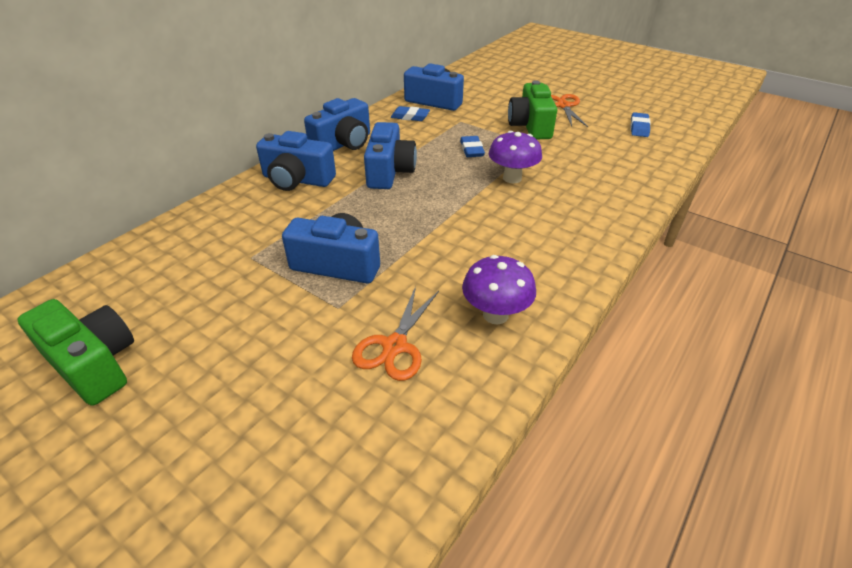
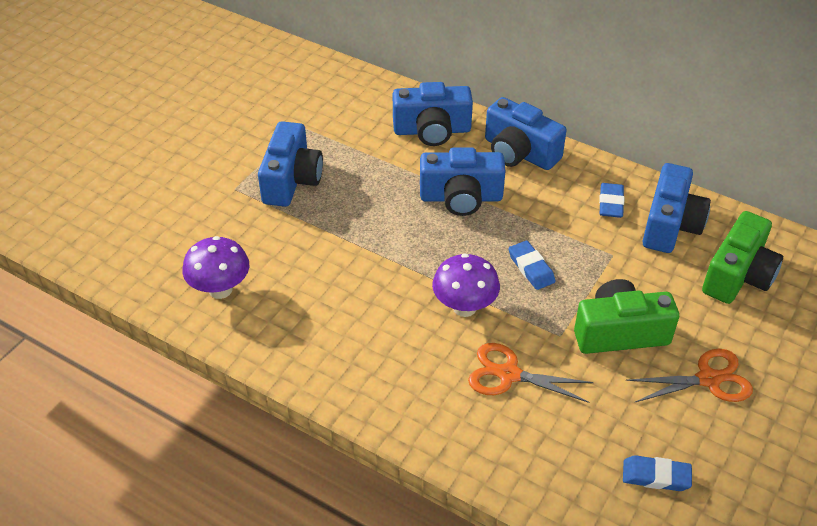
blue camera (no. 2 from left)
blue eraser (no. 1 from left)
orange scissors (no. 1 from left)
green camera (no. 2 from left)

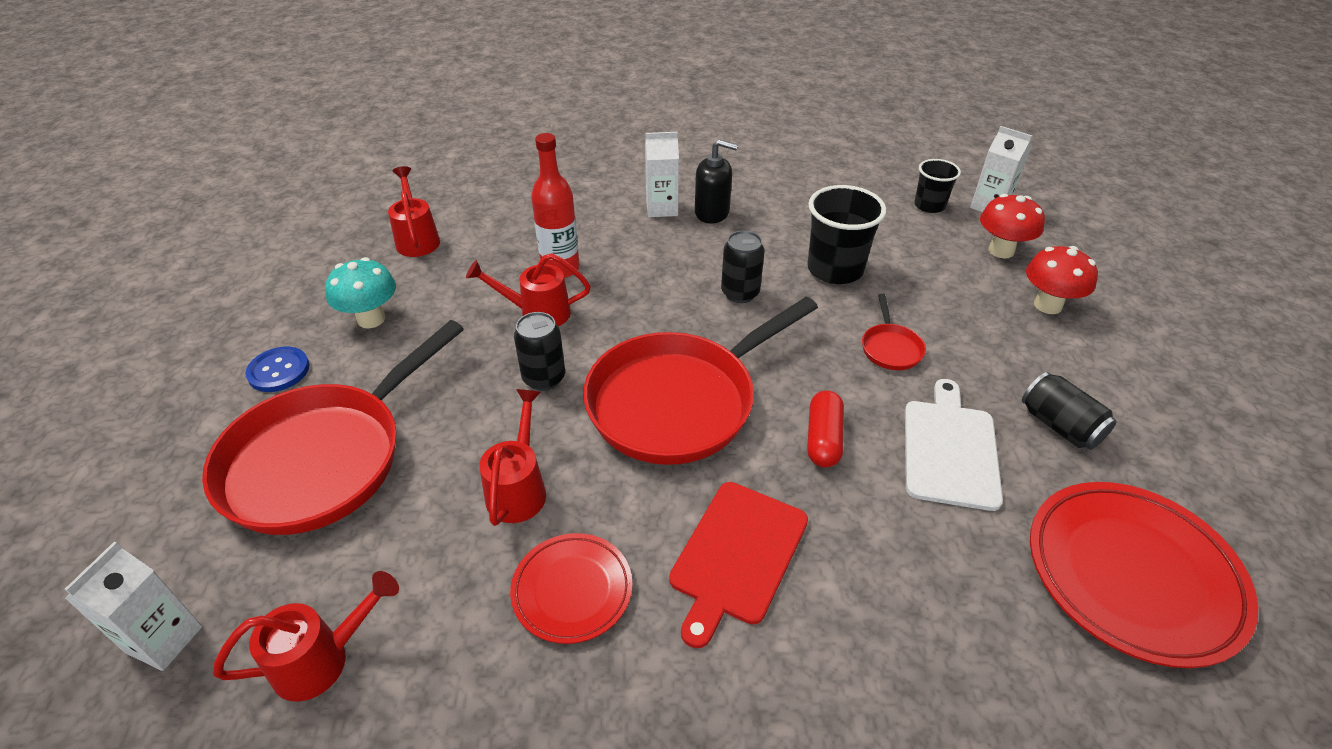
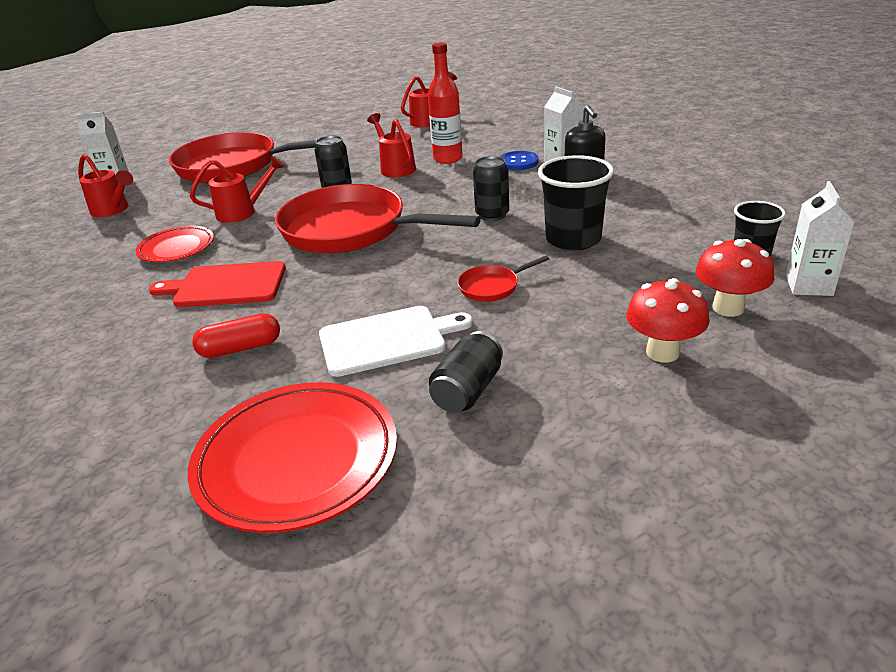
turquoise mushroom
blue button
red capsule

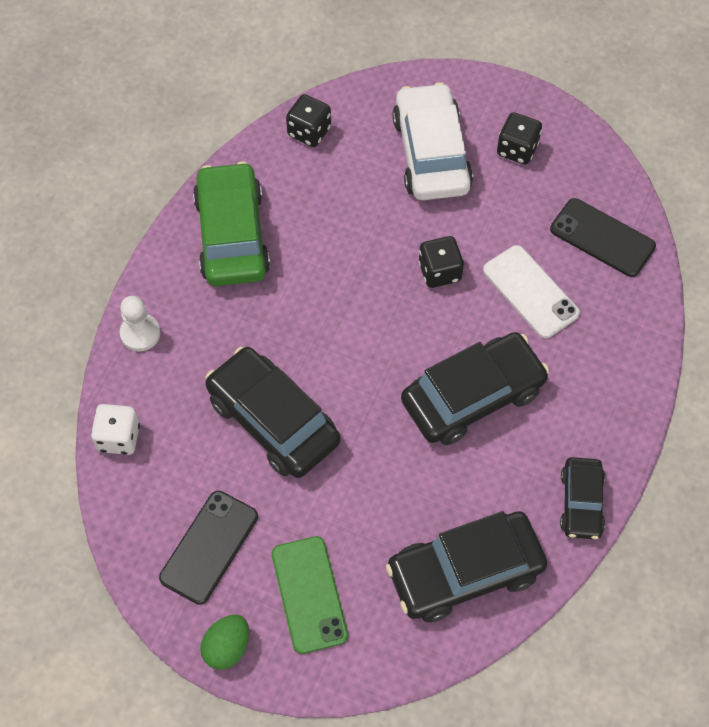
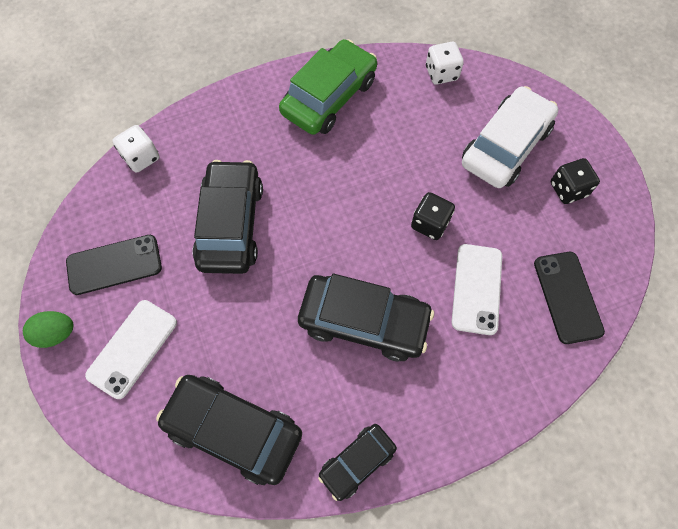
white dice (no. 2 from left)
white pawn
white phone (no. 1 from left)

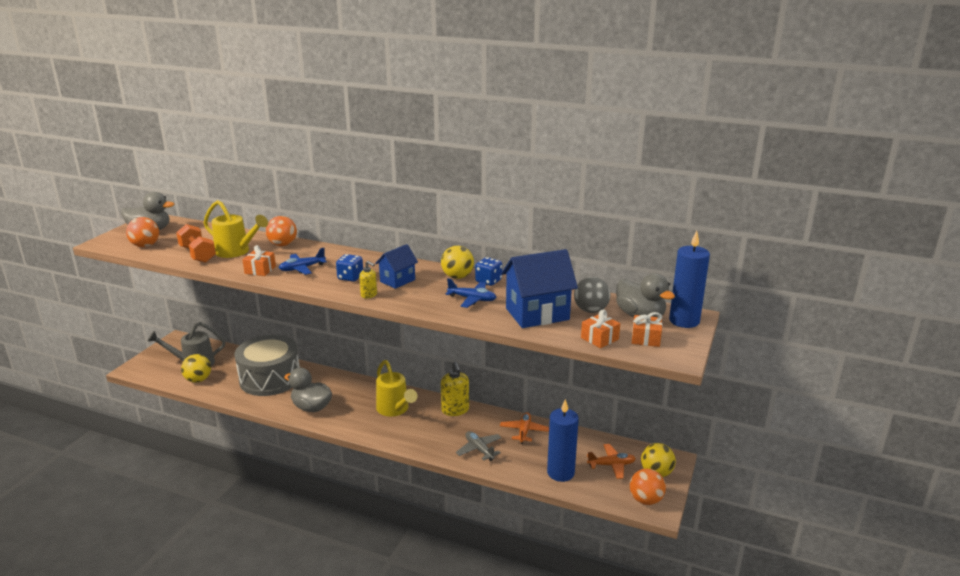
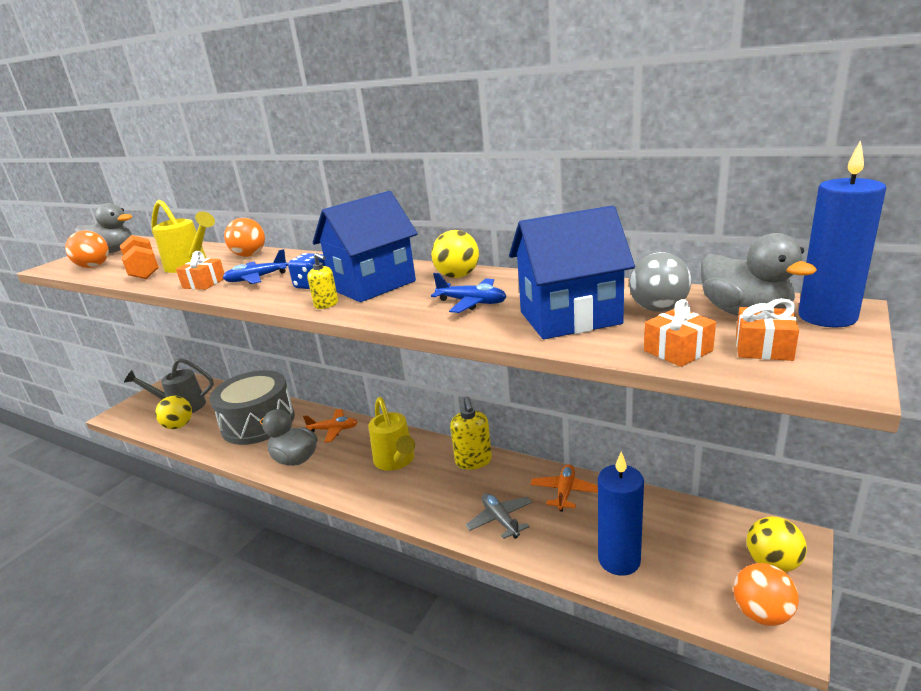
blue house (no. 1 from left)
blue dice (no. 2 from left in the first image)
orange plane (no. 1 from left)

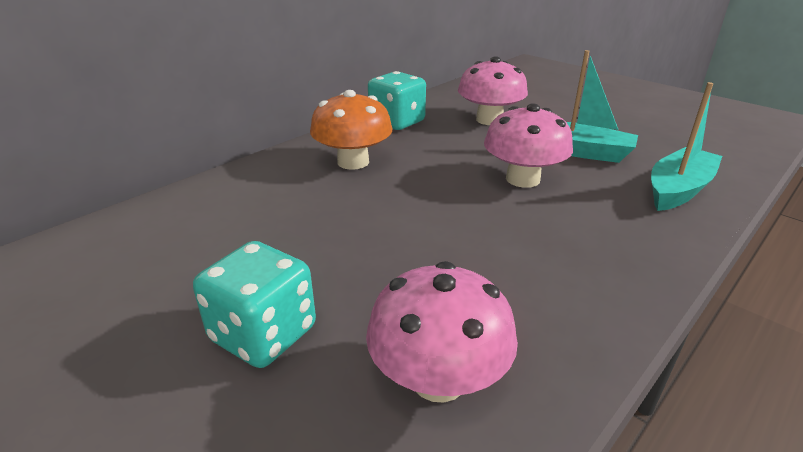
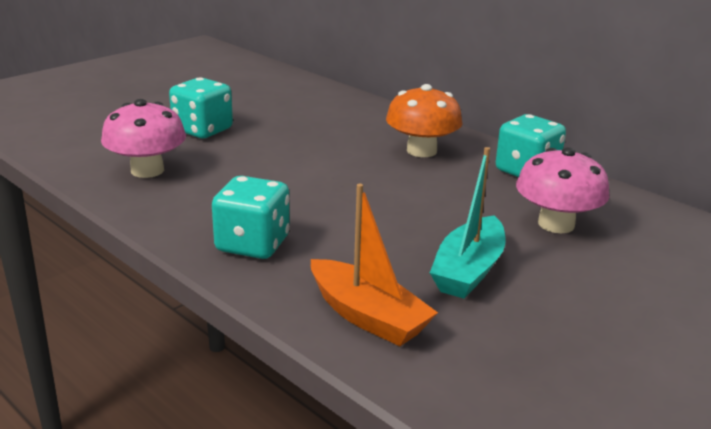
orange boat
pink mushroom (no. 3 from left in the first image)
turquoise dice (no. 2 from left)

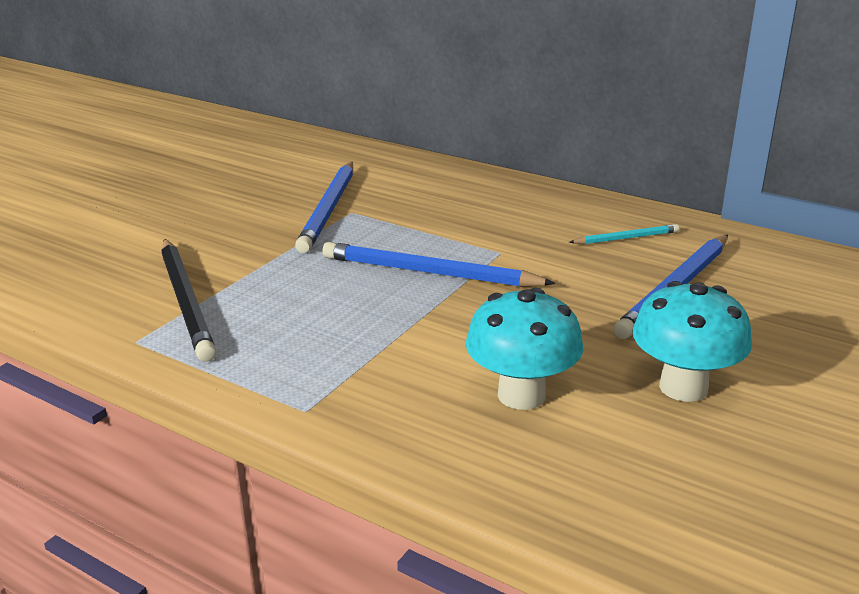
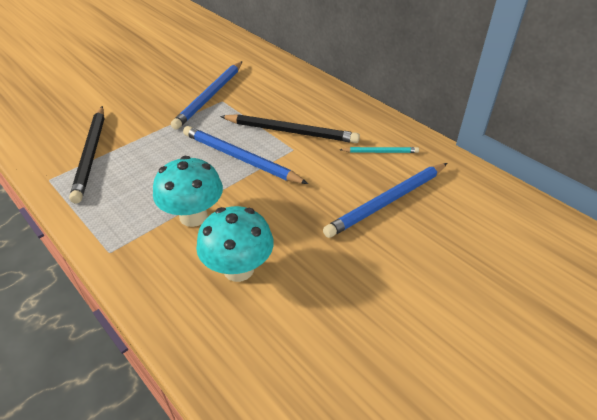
turquoise mushroom (no. 1 from left)
black pencil (no. 2 from left)

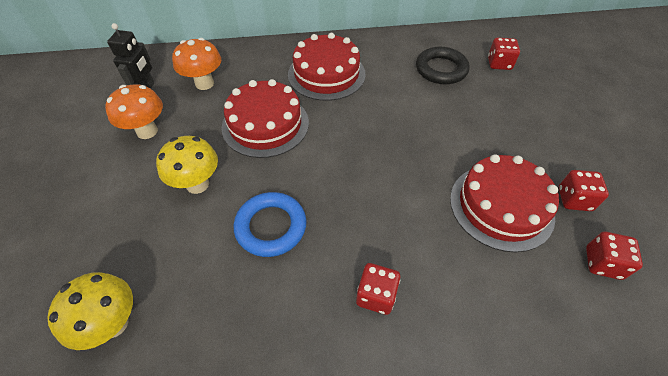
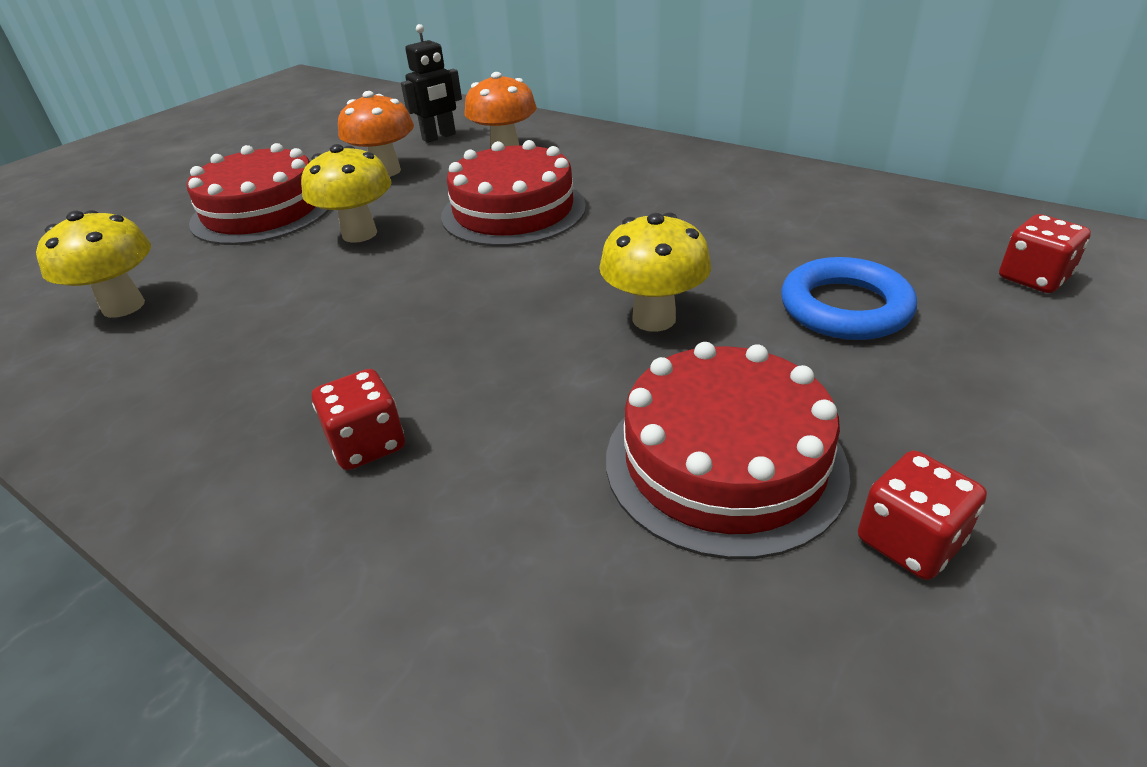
red cake (no. 1 from left)
black ring
blue ring
red dice (no. 4 from left in the first image)
yellow mushroom (no. 3 from left)

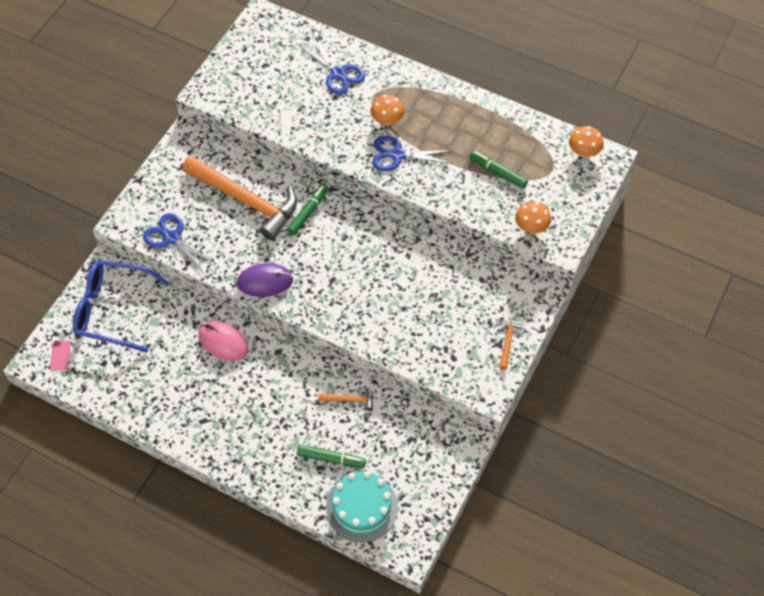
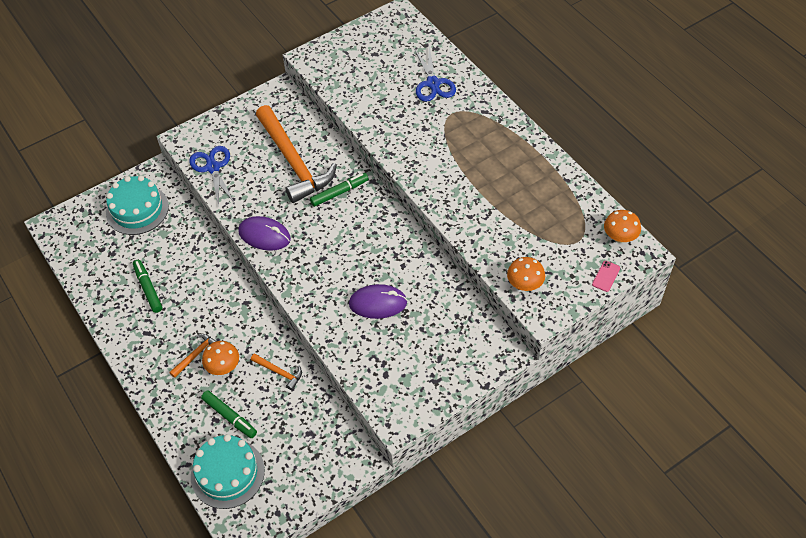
orange mushroom (no. 1 from left)
blue scissors (no. 3 from left in the first image)
green marker (no. 1 from left)
turquoise cake (no. 1 from left)
orange hammer (no. 1 from left)
pink mouse
pink phone
purple mouse (no. 2 from left)

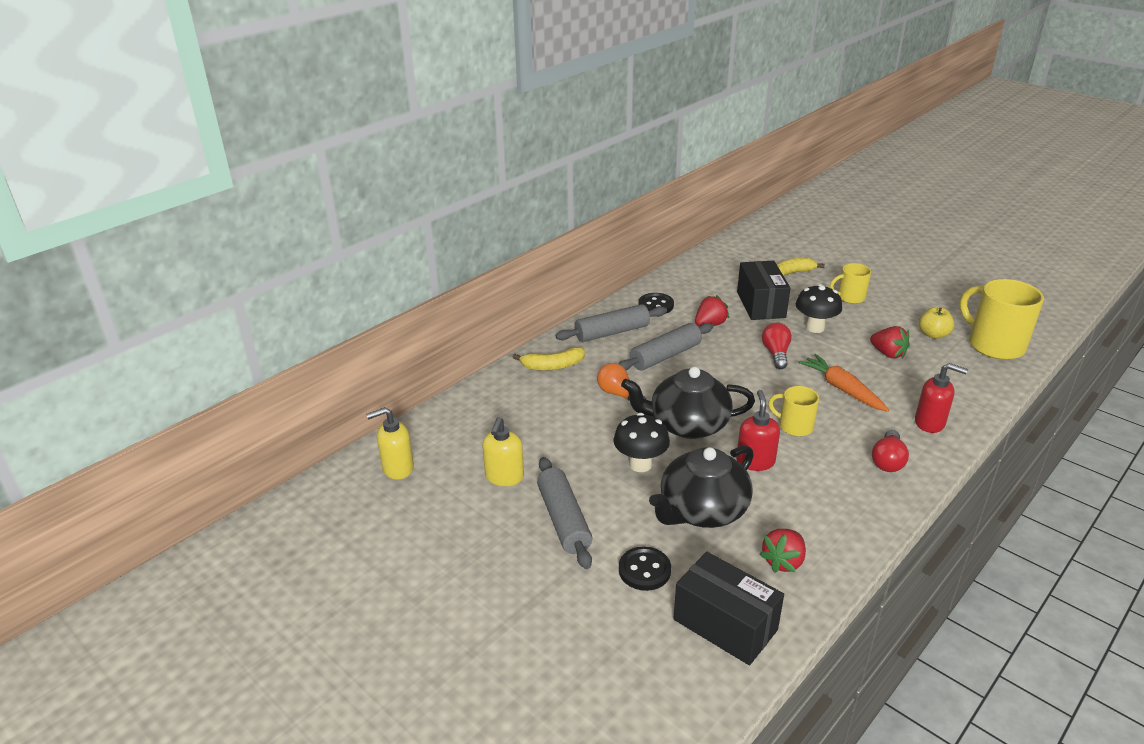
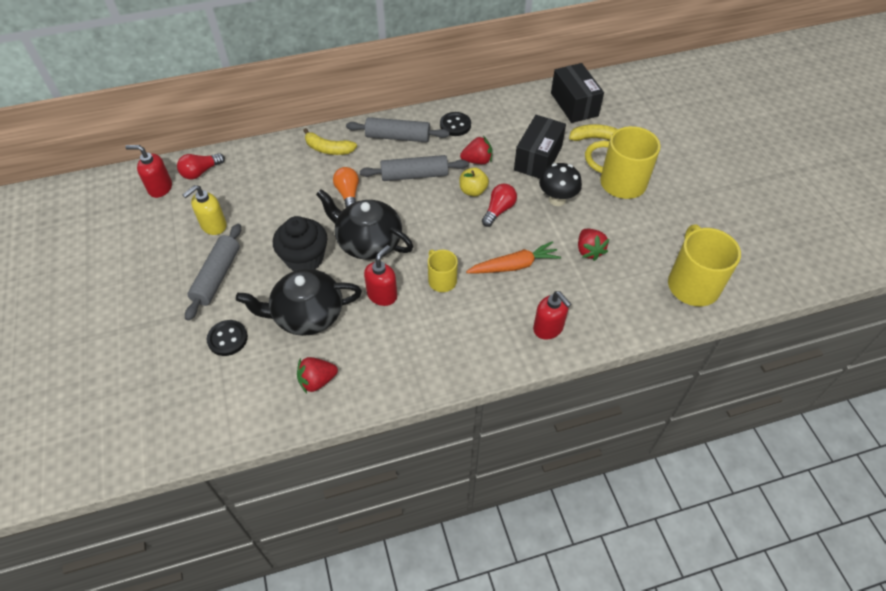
yellow mug (no. 2 from left)
yellow apple
orange carrot
red soap dispenser (no. 1 from left)
black cupcake
red light bulb (no. 1 from left)
black box (no. 2 from left)

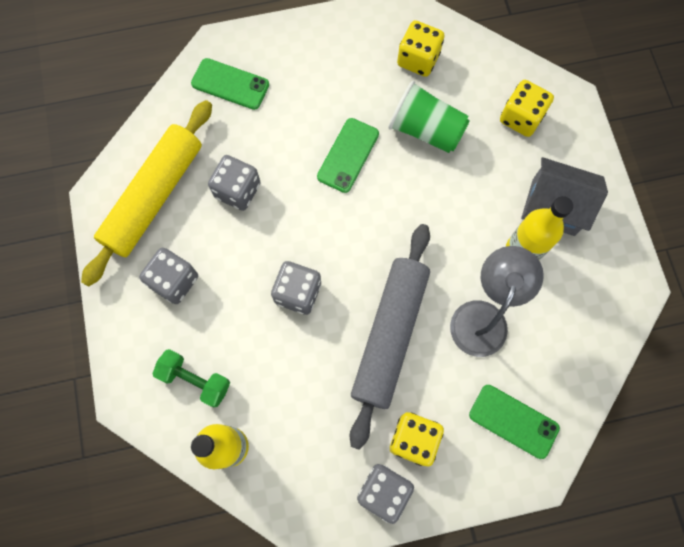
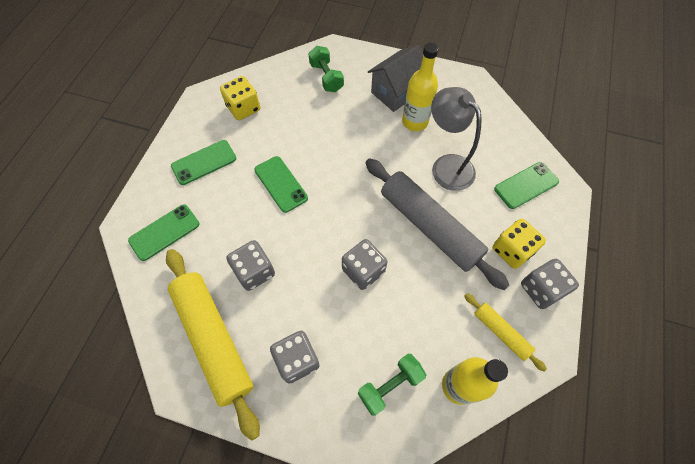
green dumbbell (no. 1 from left)
green cup
green phone (no. 2 from left)
yellow rolling pin (no. 2 from left)

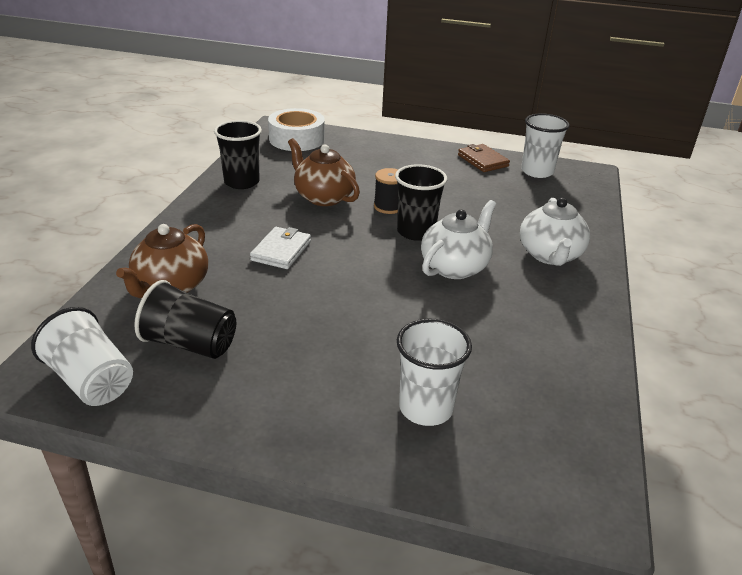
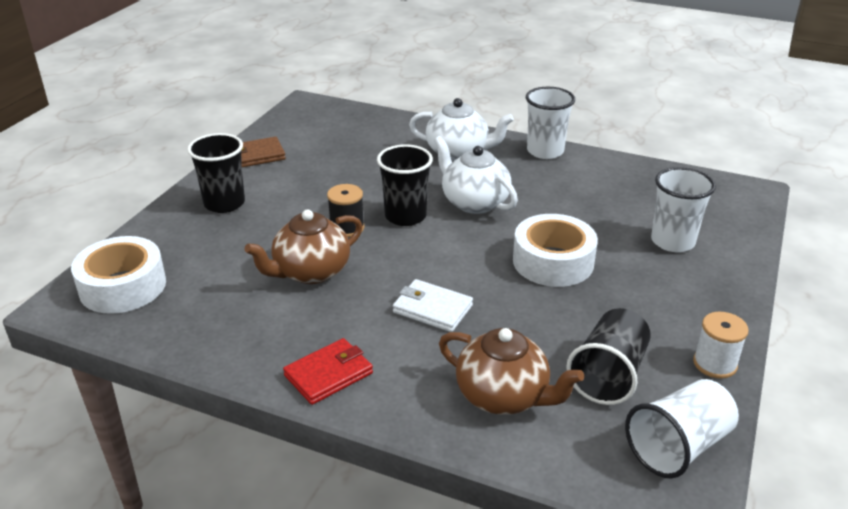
white cup (no. 1 from left)
black cup (no. 1 from left)
white tape (no. 2 from left)
white spool
red wallet

